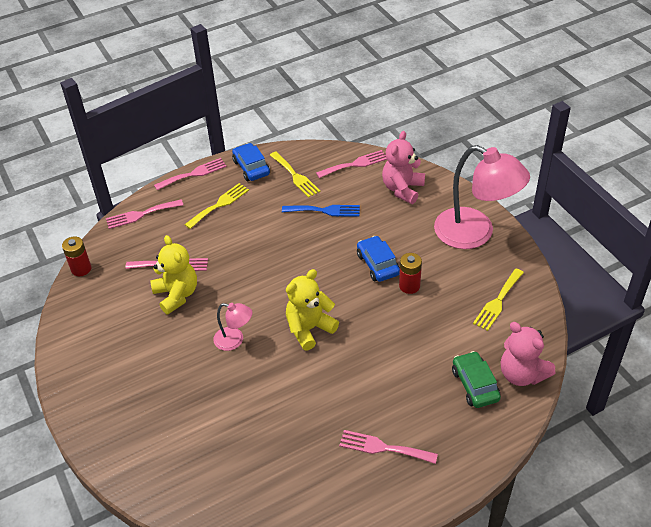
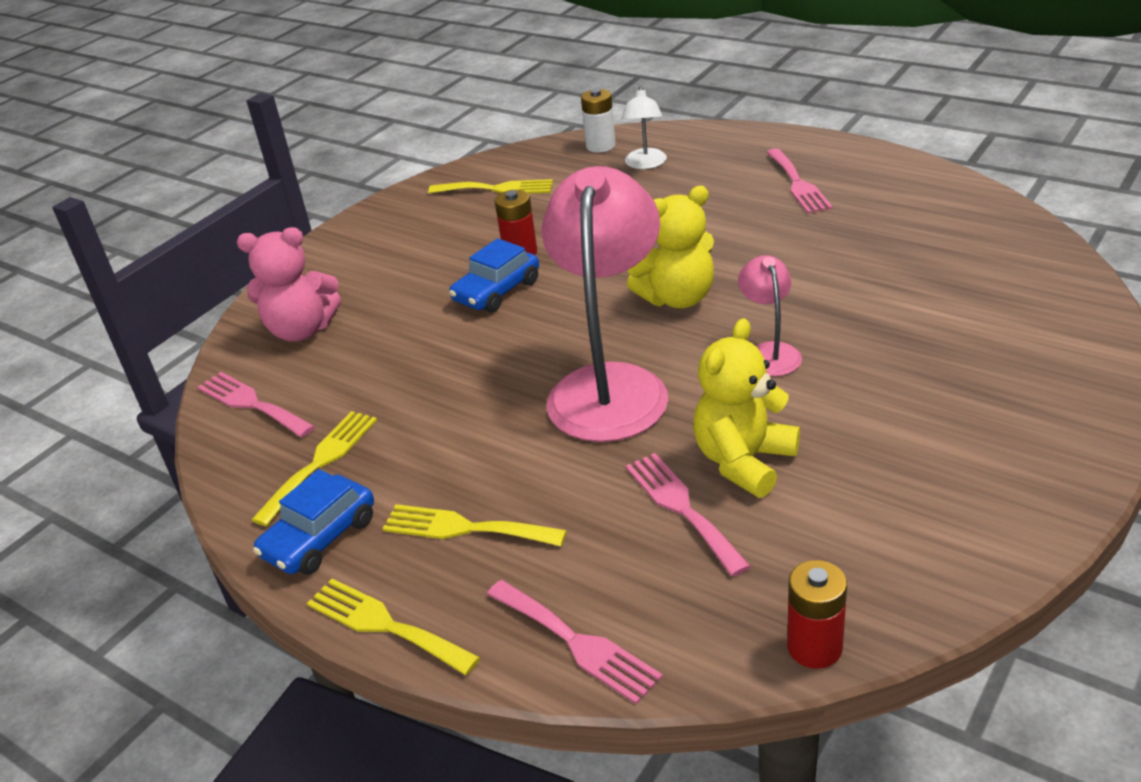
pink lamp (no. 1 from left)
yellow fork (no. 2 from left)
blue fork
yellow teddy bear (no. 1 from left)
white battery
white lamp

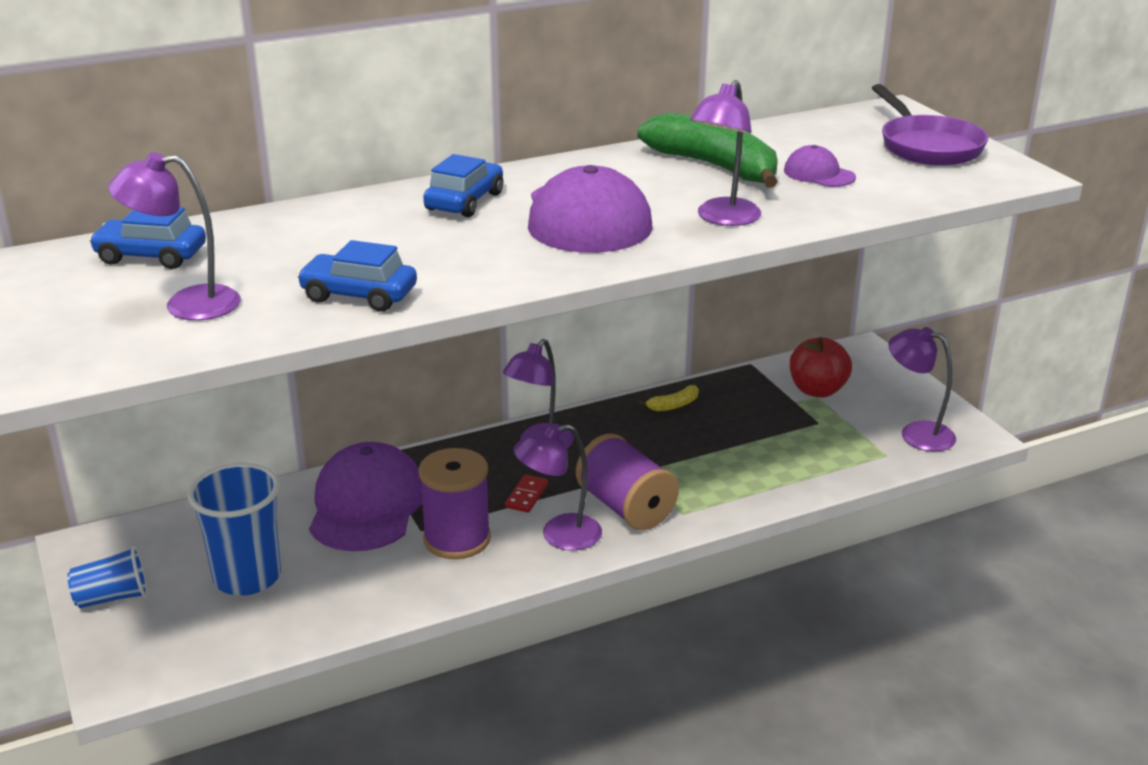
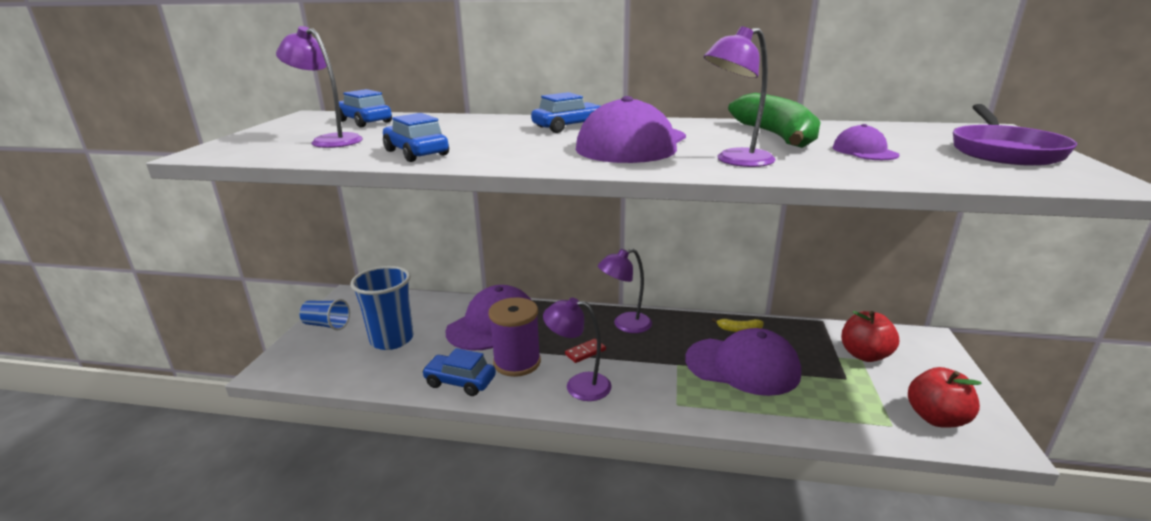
red apple (no. 2 from left)
purple spool (no. 2 from left in the first image)
purple cap (no. 3 from left)
blue car (no. 3 from left)

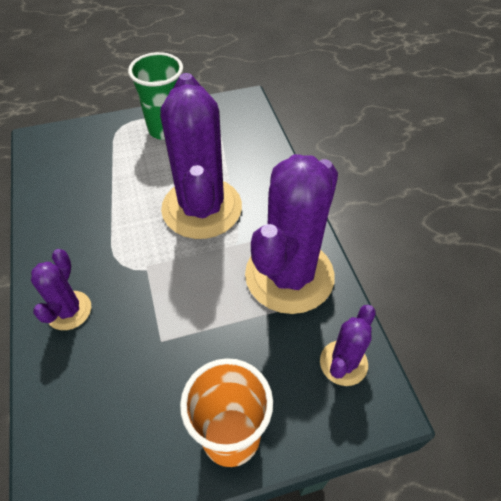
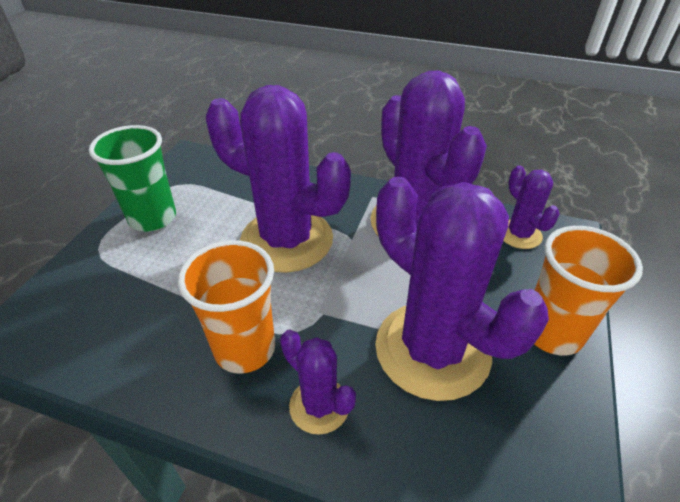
purple cactus (no. 4 from left)
orange cup (no. 1 from left)

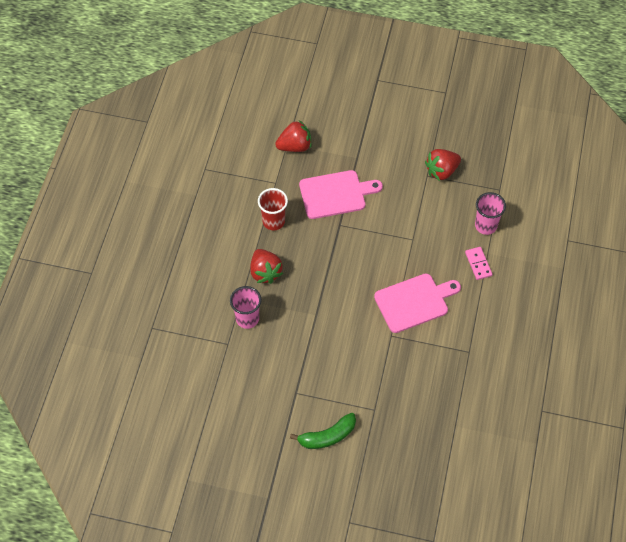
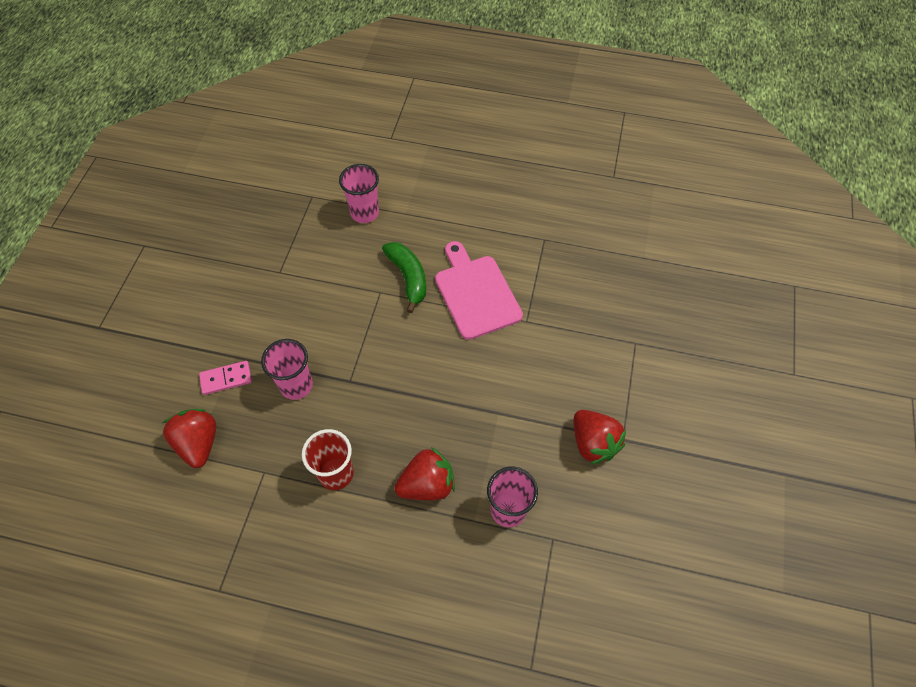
red strawberry (no. 3 from left)
pink cup (no. 1 from left)
pink domino
green banana

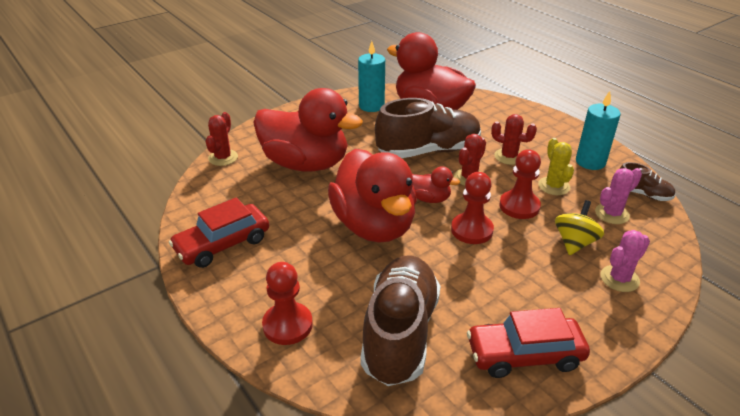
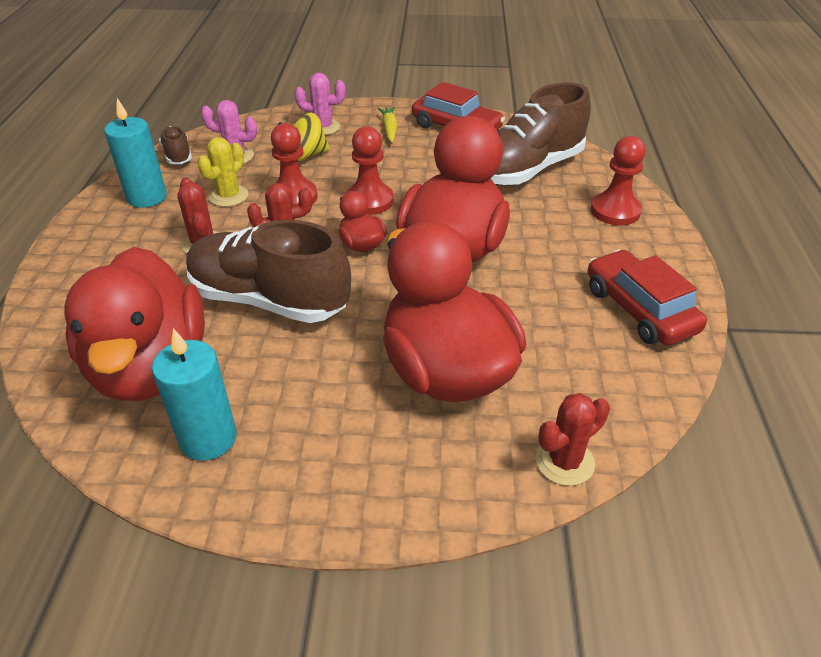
red car (no. 2 from left)
yellow carrot

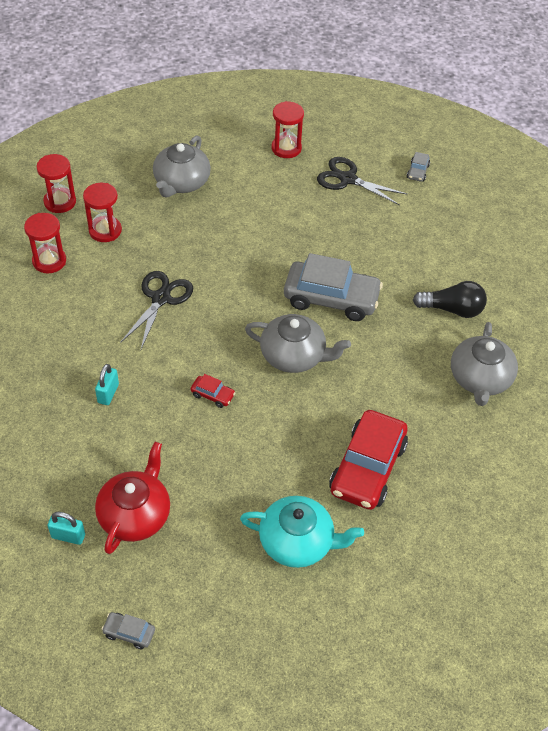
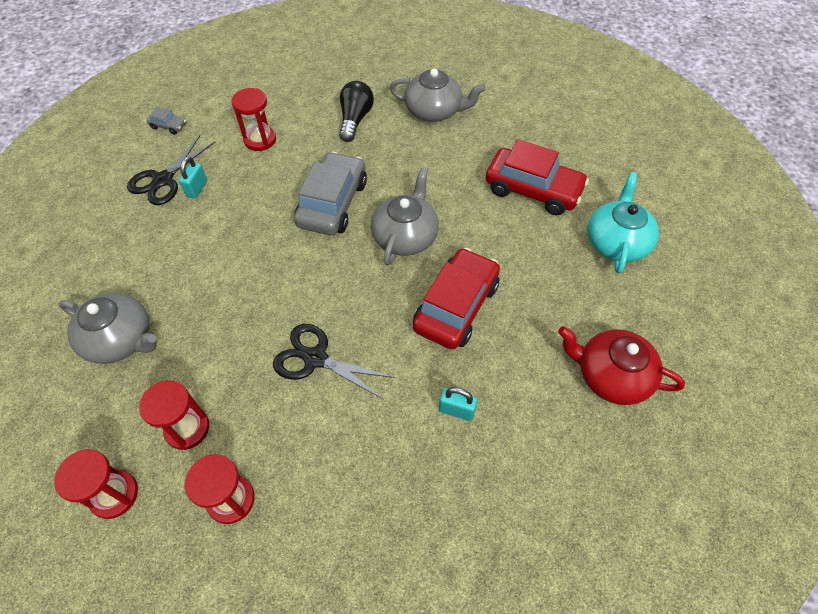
red hourglass (no. 4 from left)
red car (no. 1 from left)
turquoise padlock (no. 1 from left)
grey car (no. 1 from left in the first image)

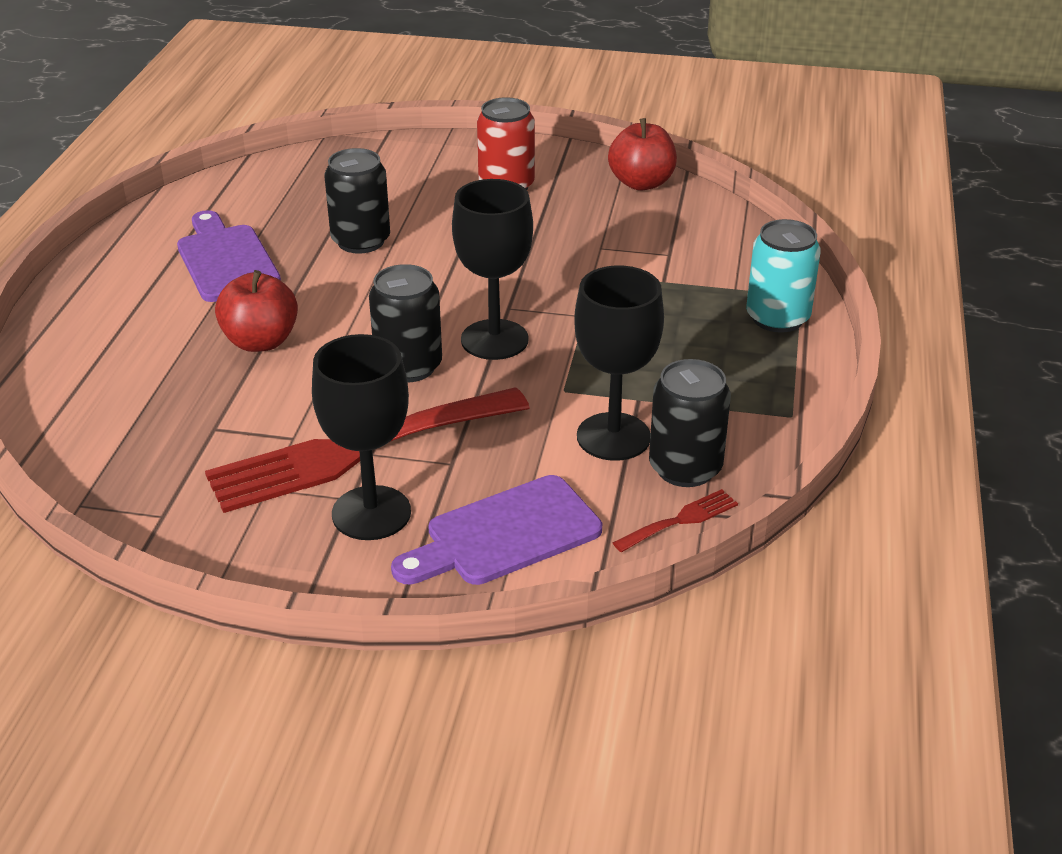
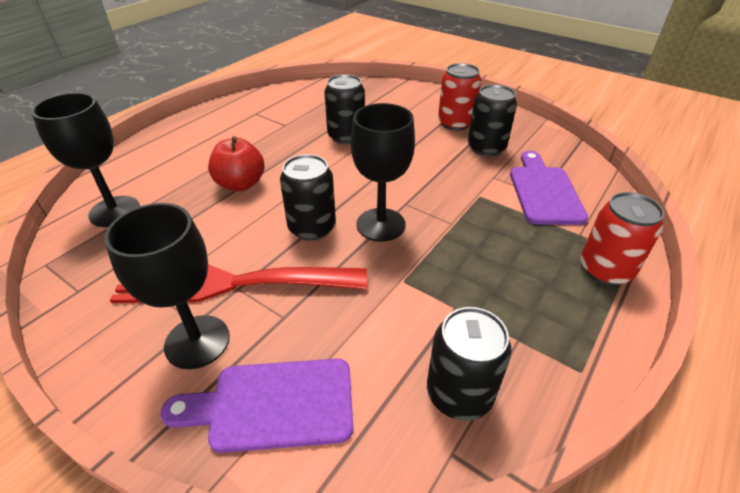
red apple (no. 2 from left in the first image)
purple cutting board (no. 2 from left)
red can (no. 2 from left)
black goblet (no. 1 from left)
red fork (no. 2 from left in the first image)
black can (no. 4 from left)

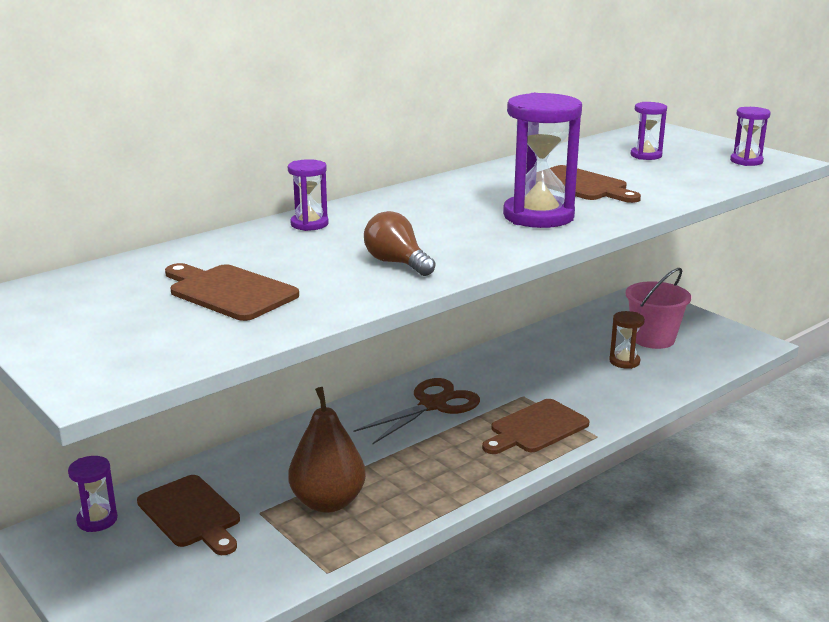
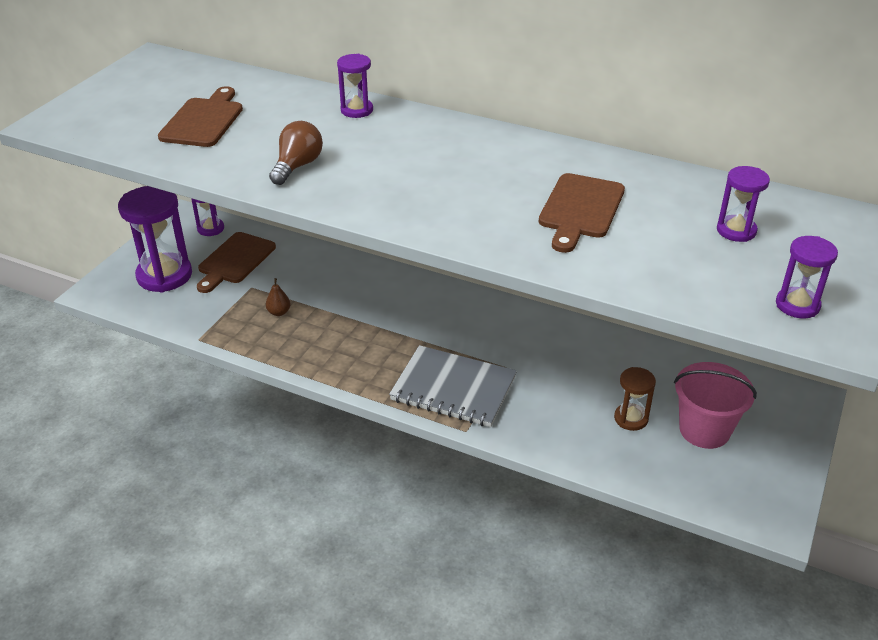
purple hourglass (no. 1 from left)
brown scissors
brown pear
grey notebook

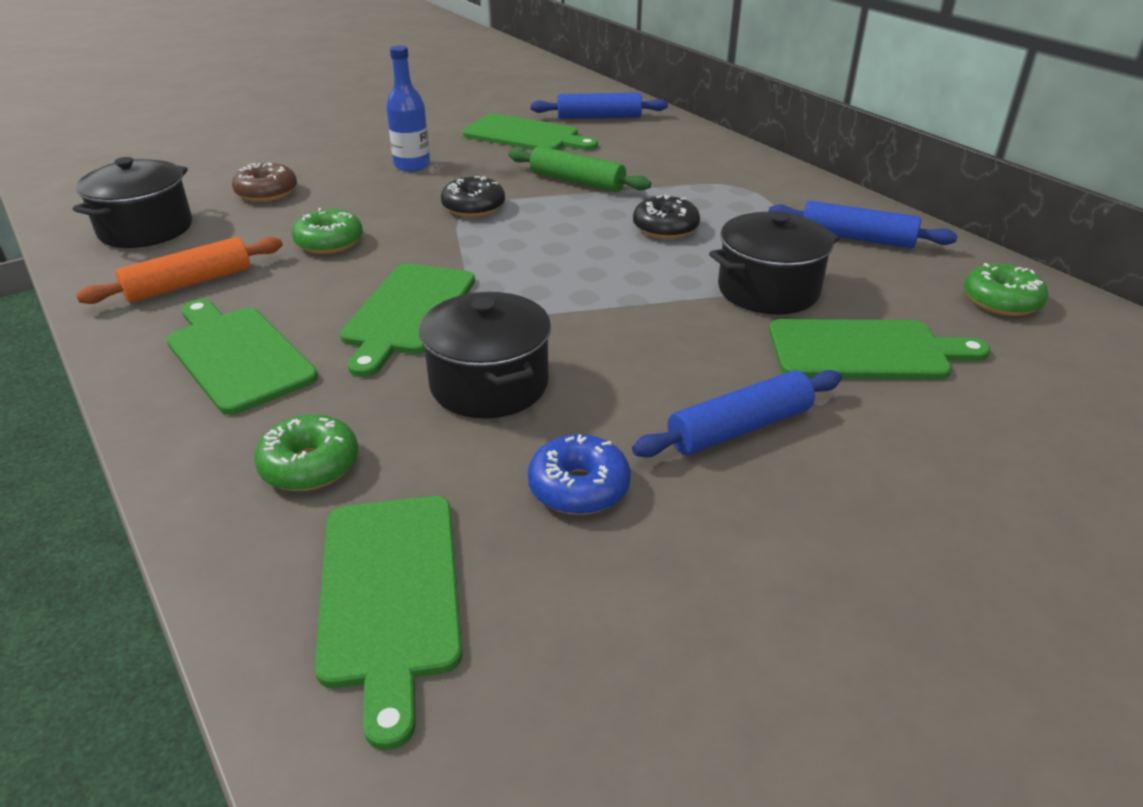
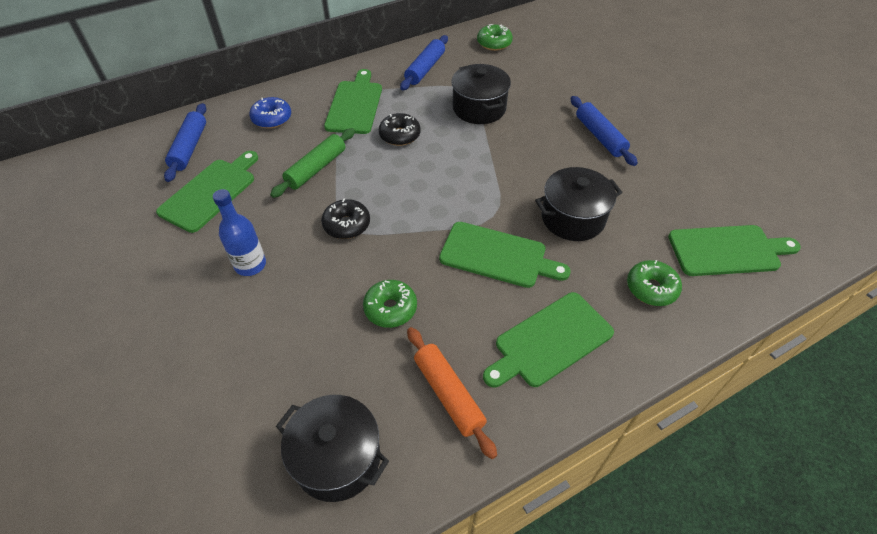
brown donut
green cutting board (no. 2 from left)
blue donut

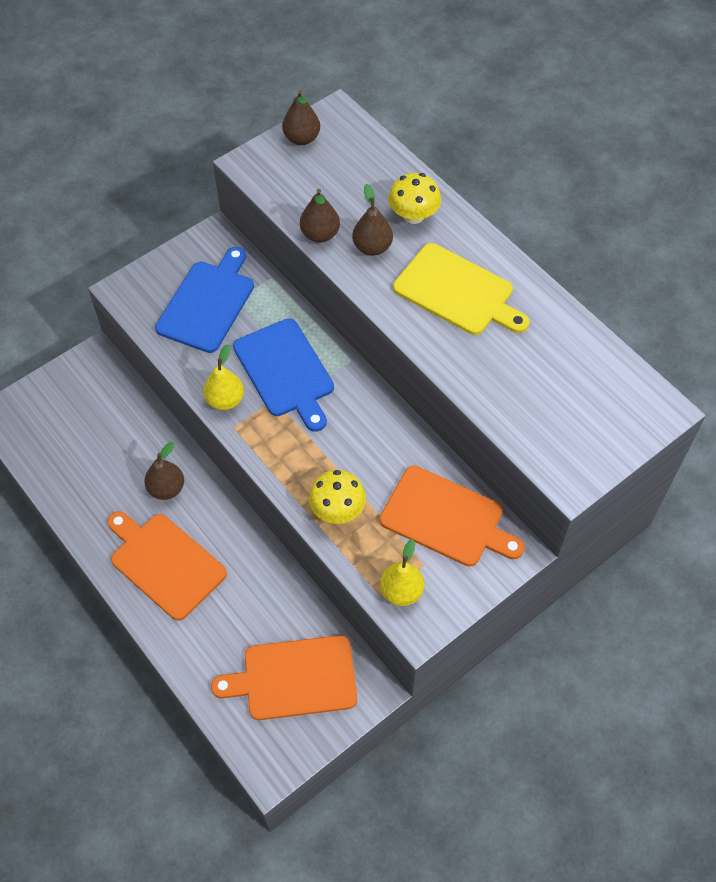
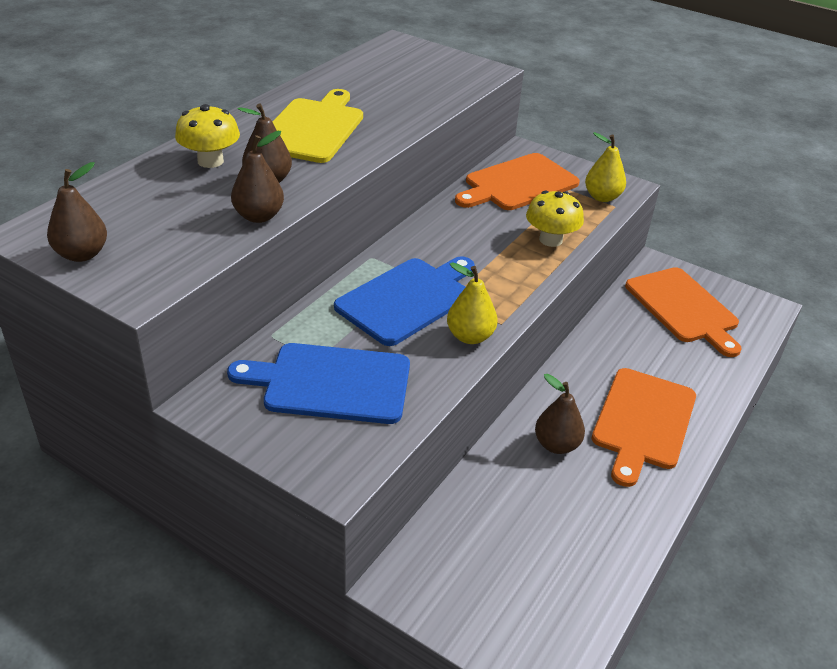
orange cutting board (no. 1 from left)

